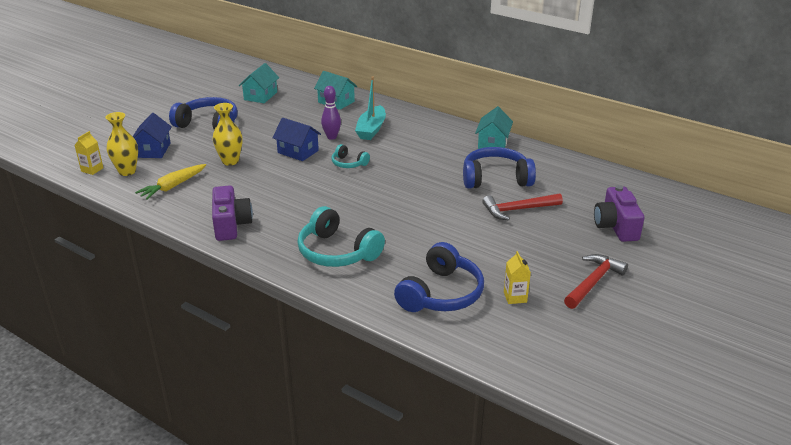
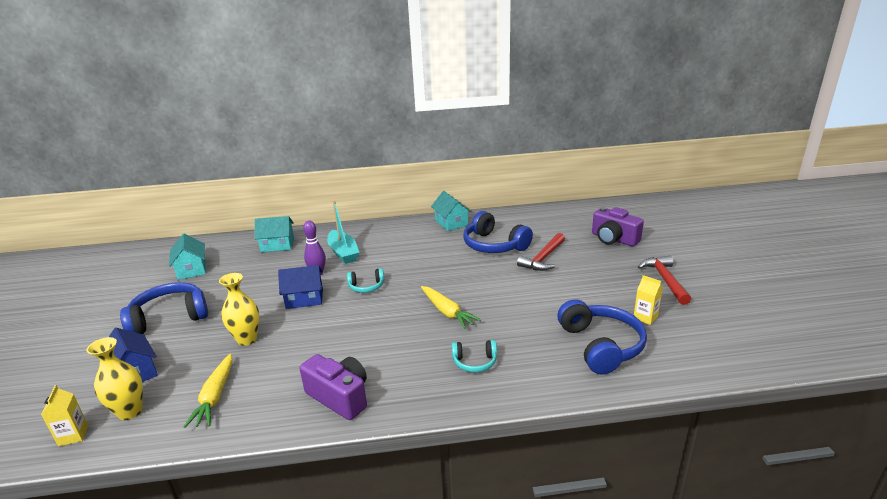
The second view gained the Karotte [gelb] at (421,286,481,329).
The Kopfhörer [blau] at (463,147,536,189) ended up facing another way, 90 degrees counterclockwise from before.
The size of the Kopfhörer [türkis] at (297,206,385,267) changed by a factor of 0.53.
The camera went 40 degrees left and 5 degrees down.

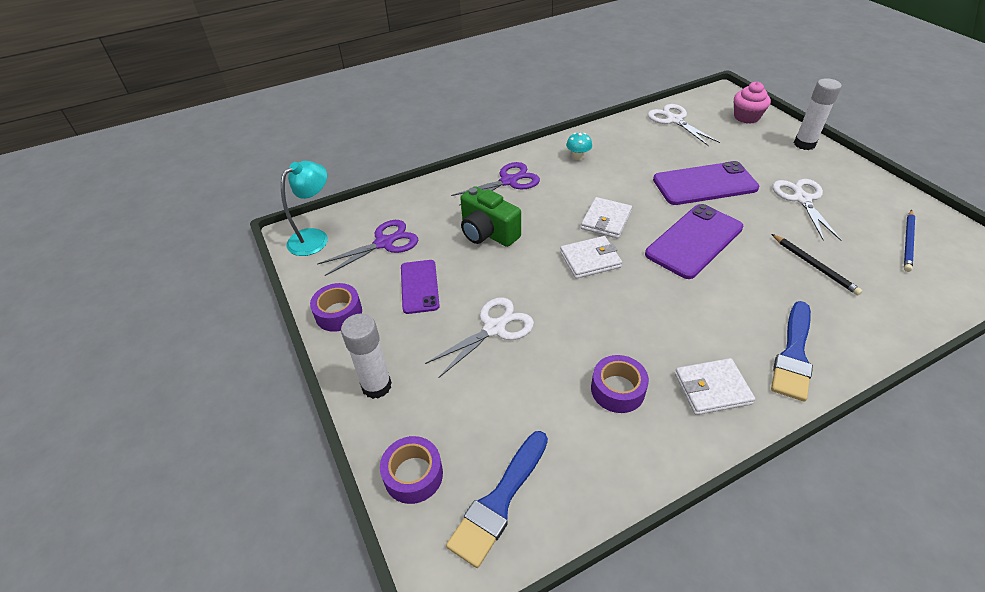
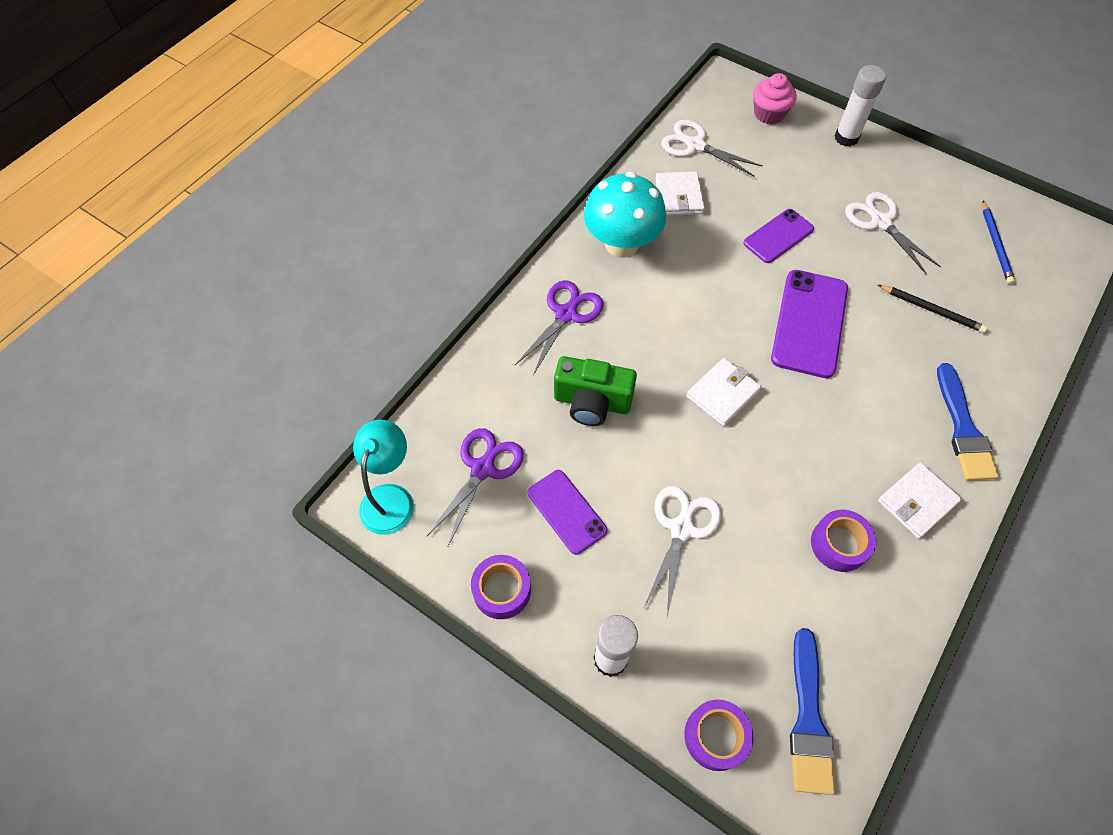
The Geldbörse [weiß] ended up elsewhere, having gone from (581,197,632,239) to (656,171,705,216).
The size of the Pilz [türkis] at (566,133,592,160) changed by a factor of 2.42.
The size of the Handy [lila] at (653,161,759,205) changed by a factor of 0.62.
The camera went 30 degrees left and 15 degrees up.

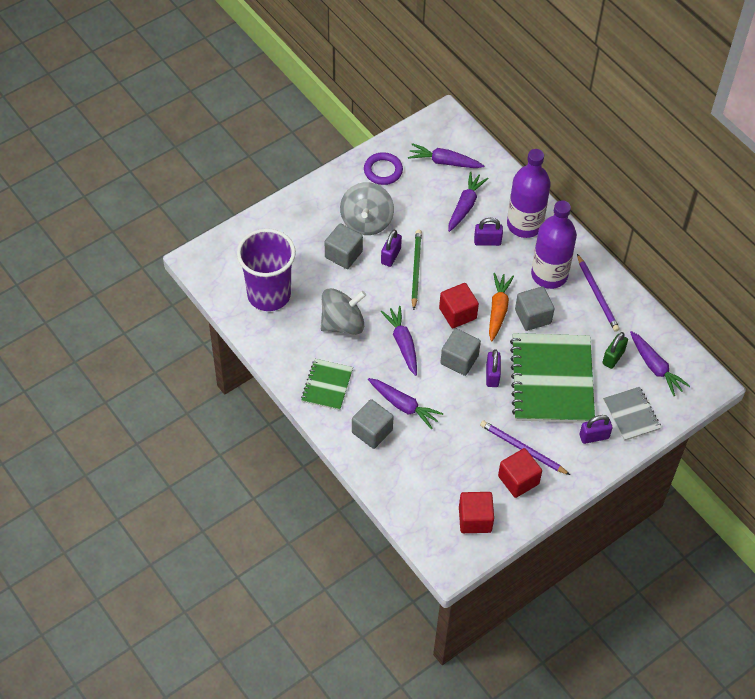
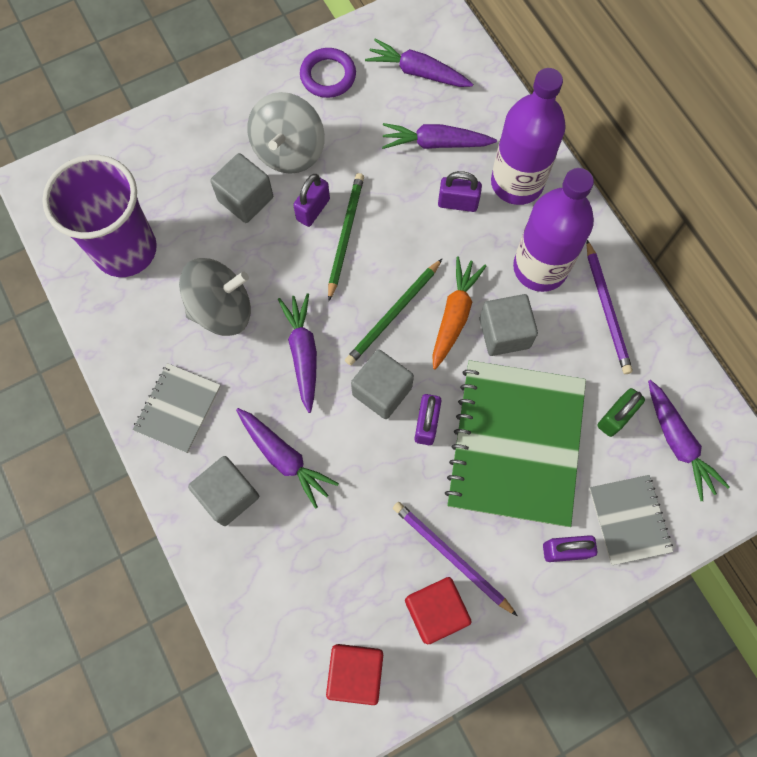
Where the Kubus [rot] stood at (439,283,479,328), the Bleistift [grün] came to stand at (345,259,442,366).
What was the Notizbuch [grün] at (301,359,353,410) turned into the Notizbuch [grau] at (133,363,221,453).
The Karotte [lila] at (448,171,489,232) ended up facing another way, 120 degrees counterclockwise from before.
The camera went 10 degrees right and 15 degrees up.

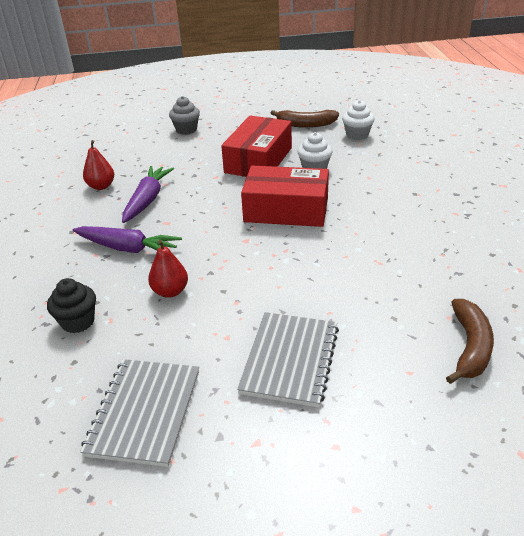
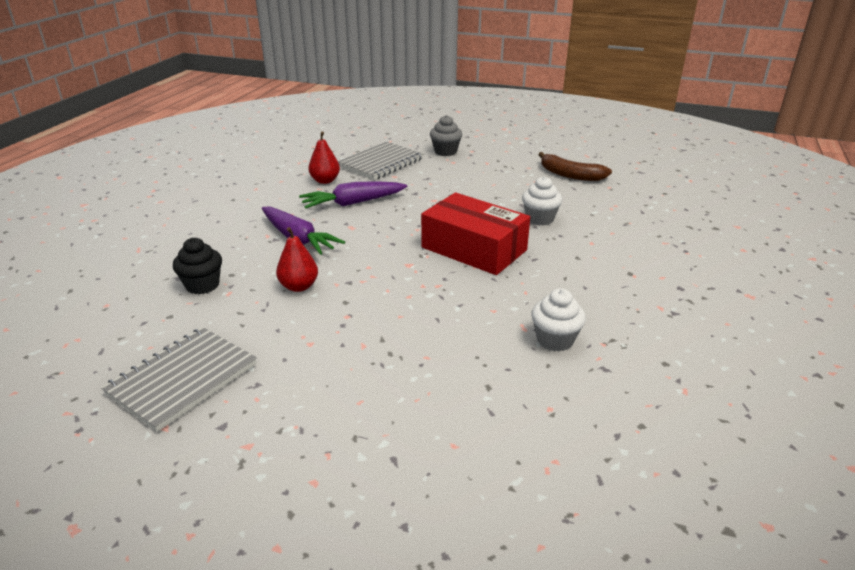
The second view lost the Schachtel [rot] at (221,115,292,177).
The second view lost the Banane [braun] at (446,299,494,384).
The Notizbuch [grau] ended up elsewhere, having gone from (237,312,339,408) to (338,142,423,180).
The Muffin [weiß] ended up elsewhere, having gone from (342,100,375,140) to (531,288,586,352).
The Karotte [lila] at (122,166,174,223) ended up facing another way, 150 degrees counterclockwise from before.
The camera went 25 degrees right and 5 degrees down.

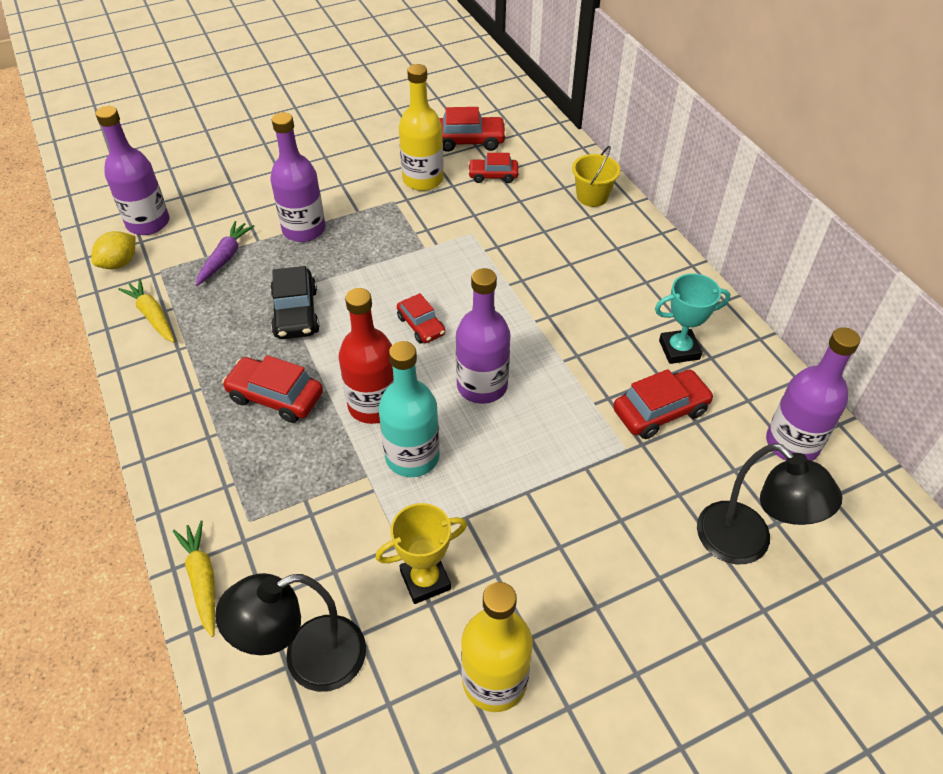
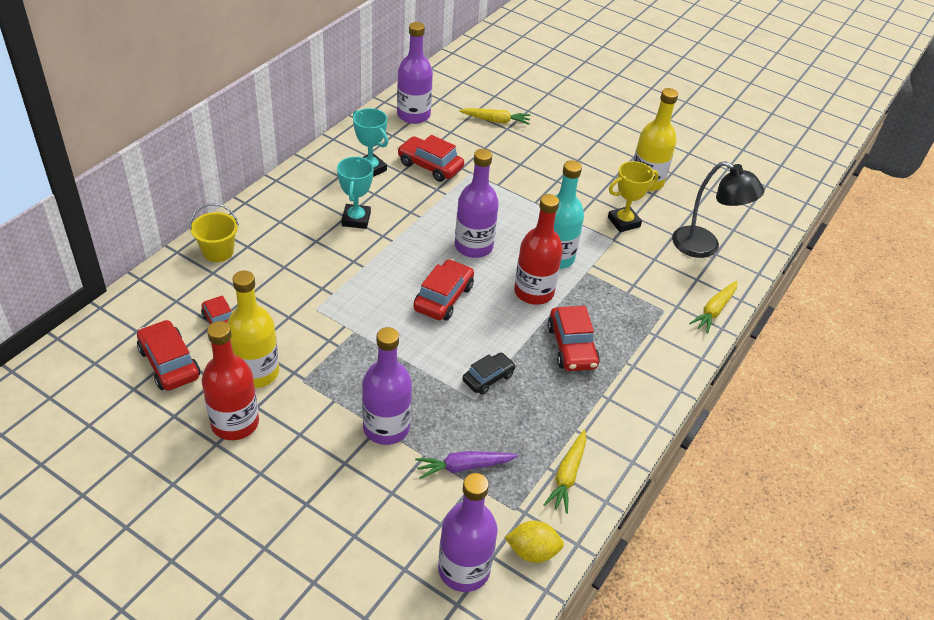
The second view gained the Flasche [rot] at (202,321,259,440).
The second view gained the Pokal [türkis] at (337,156,374,229).
Where the Lampe [schwarz] stood at (697,443,842,564), the Karotte [gelb] came to stand at (459,108,531,125).
The Pokal [gelb] at (376,503,467,604) ended up facing another way, 60 degrees counterclockwise from before.
The size of the Auto [schwarz] at (270,266,320,339) changed by a factor of 0.66.
The size of the Auto [rot] at (397,293,445,343) changed by a factor of 1.51.
The camera went 125 degrees left and 5 degrees down.

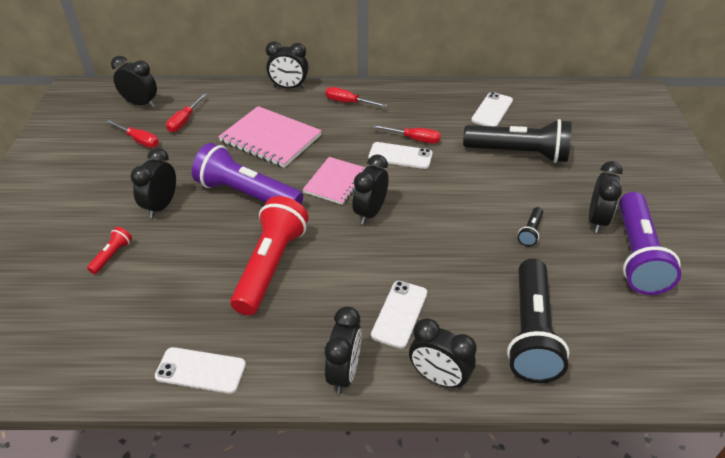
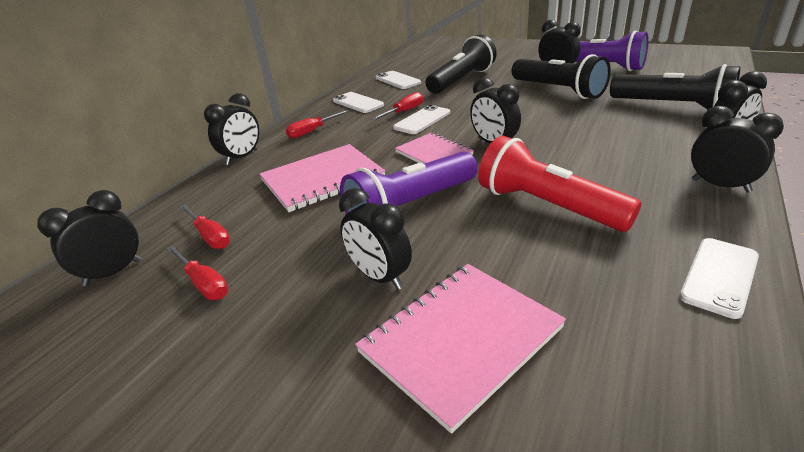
The Handy [weiß] ended up elsewhere, having gone from (371,281,427,349) to (333,92,384,113).
Where the Taschenlampe [rot] stood at (87,227,132,274), the Notizbuch [rosa] came to stand at (355,264,566,434).
The Schraubenzieher [rot] at (106,120,159,148) ended up facing another way, 75 degrees clockwise from before.
The size of the Taschenlampe [schwarz] at (518,207,543,246) changed by a factor of 2.35.
The camera went 60 degrees left and 10 degrees down.

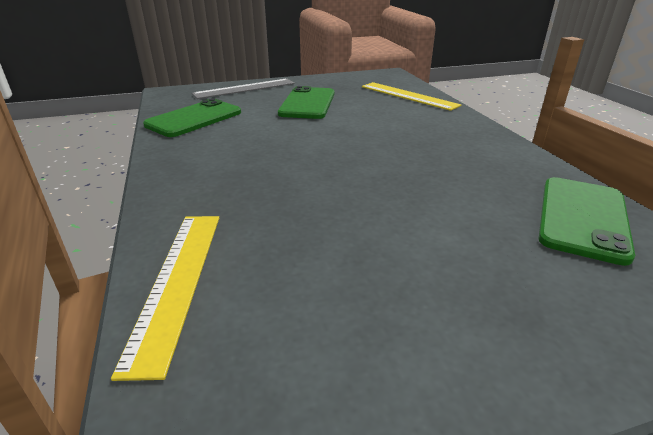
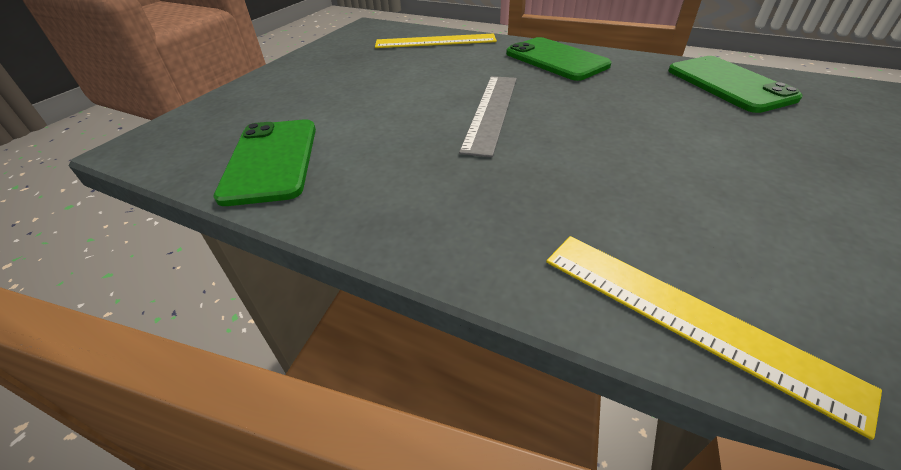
The Lineal [grau] ended up elsewhere, having gone from (192,79,295,99) to (459,76,517,157).
The Handy [grün] ended up elsewhere, having gone from (278,86,335,119) to (506,37,611,81).
The camera went 45 degrees left and 10 degrees up.

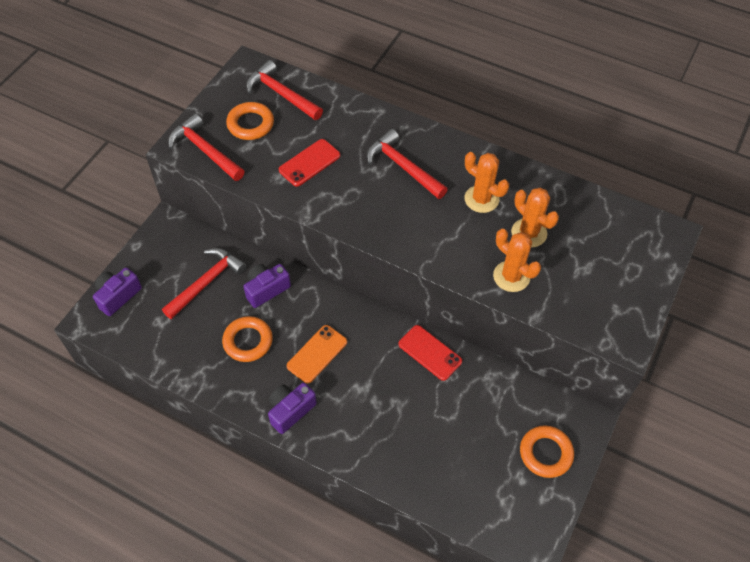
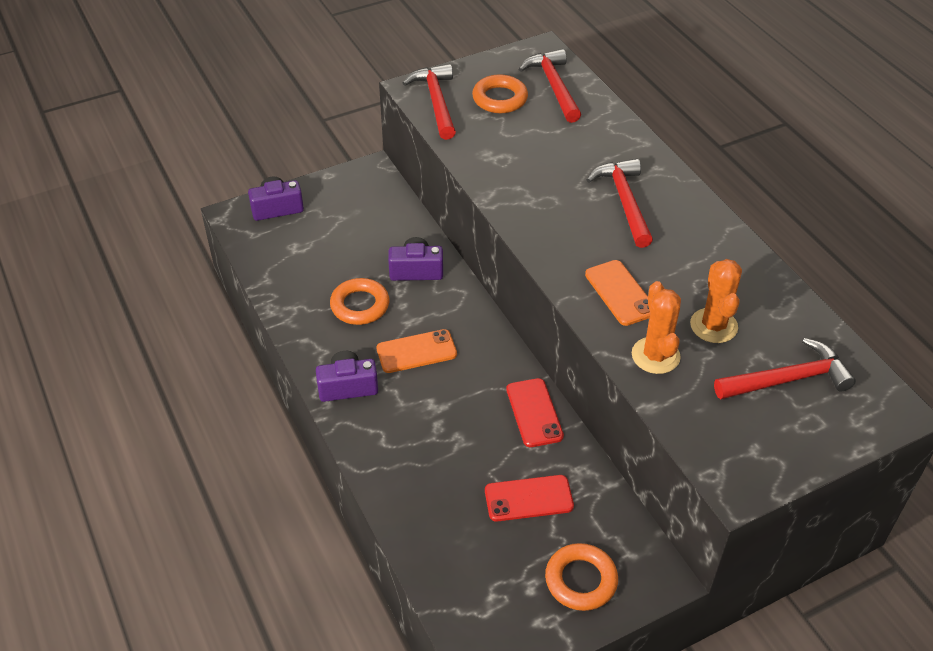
The second view lost the Kaktus [orange] at (465,152,509,213).
The second view gained the Handy [orange] at (585,260,650,326).
The Hammer [rot] ended up elsewhere, having gone from (162,248,247,319) to (714,338,856,399).
The Handy [rot] ended up elsewhere, having gone from (279,139,340,187) to (485,475,574,522).
The camera went 35 degrees right and 10 degrees down.

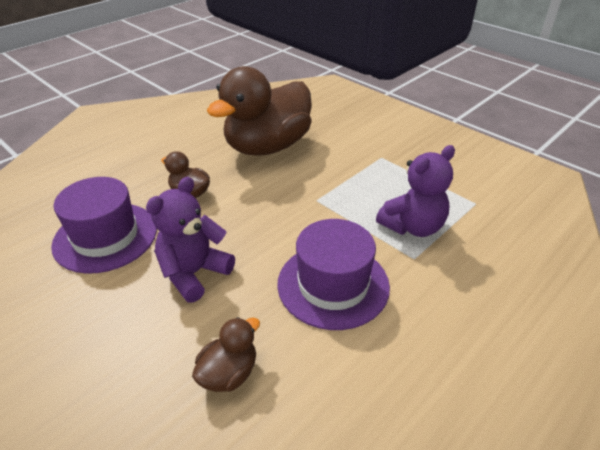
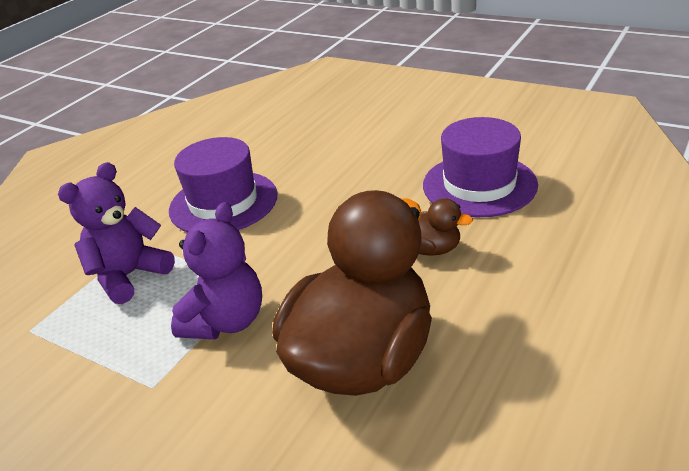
The second view lost the Ente [braun] at (192,317,260,392).
The Teddybär [lila] ended up elsewhere, having gone from (146,177,235,303) to (171,202,262,339).
The camera went 170 degrees right and 5 degrees down.

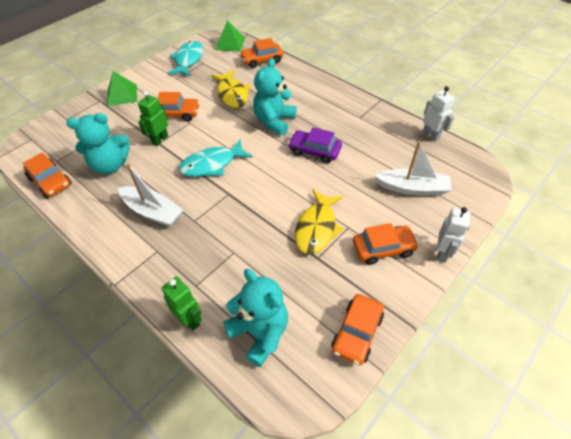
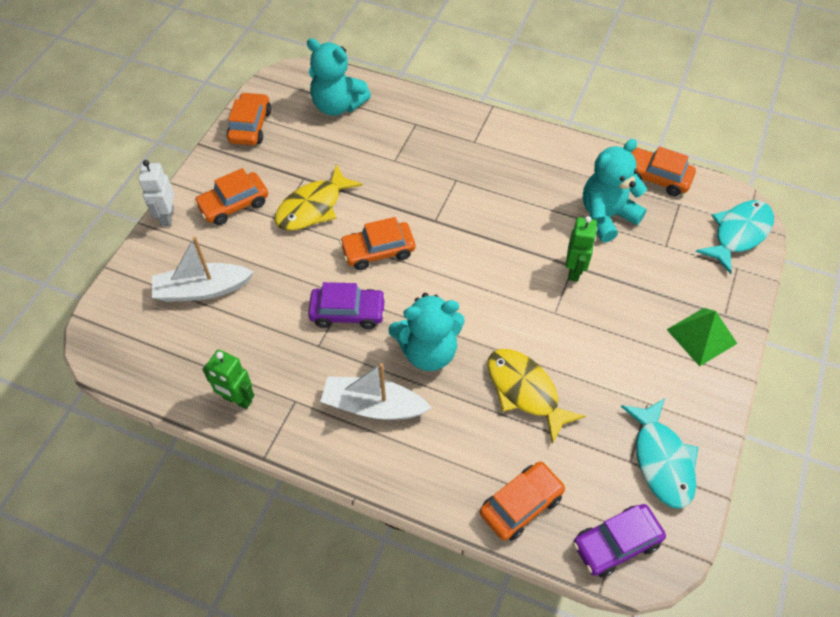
The second view lost the Roboter [weiß] at (423,86,454,142).
The Boot [weiß] ended up elsewhere, having gone from (118,163,183,227) to (320,363,431,420).
The Auto [orange] ended up elsewhere, having gone from (158,92,200,122) to (339,217,415,270).
The Roboter [grün] ended up elsewhere, having gone from (161,276,202,331) to (202,349,254,409).
The Fisch [türkis] ended up elsewhere, having gone from (179,139,253,177) to (696,200,774,274).
Where the Pyramide [grün] stood at (215,20,245,52), the Auto [lila] came to stand at (573,504,666,577).
The Teddybär [türkis] at (253,58,296,135) ended up facing another way, 75 degrees clockwise from before.
The Fisch [gelb] at (295,189,344,255) ended up facing another way, 135 degrees counterclockwise from before.
The camera went 160 degrees right and 5 degrees up.

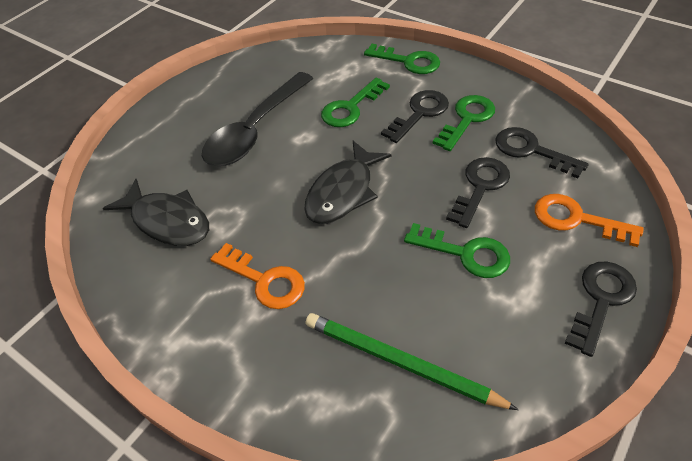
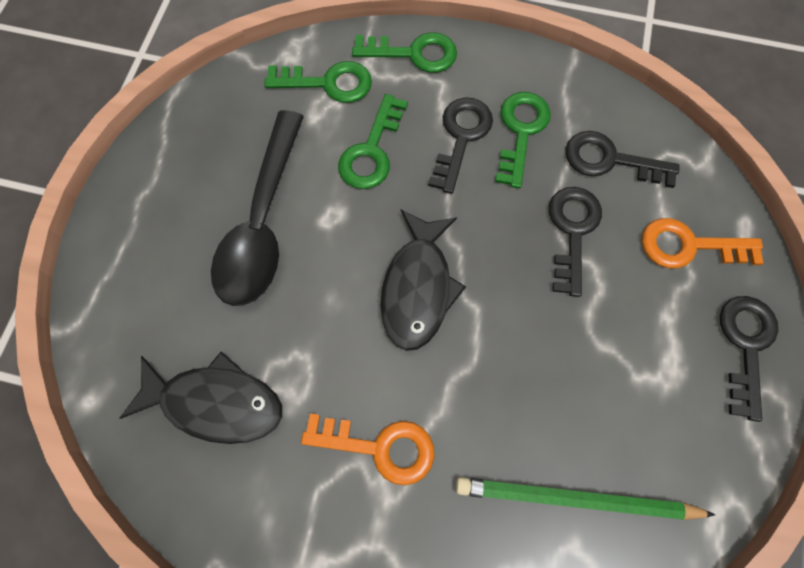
The Schlüssel [grün] ended up elsewhere, having gone from (404,223,510,278) to (264,61,372,103).
The camera went 25 degrees left and 20 degrees up.

